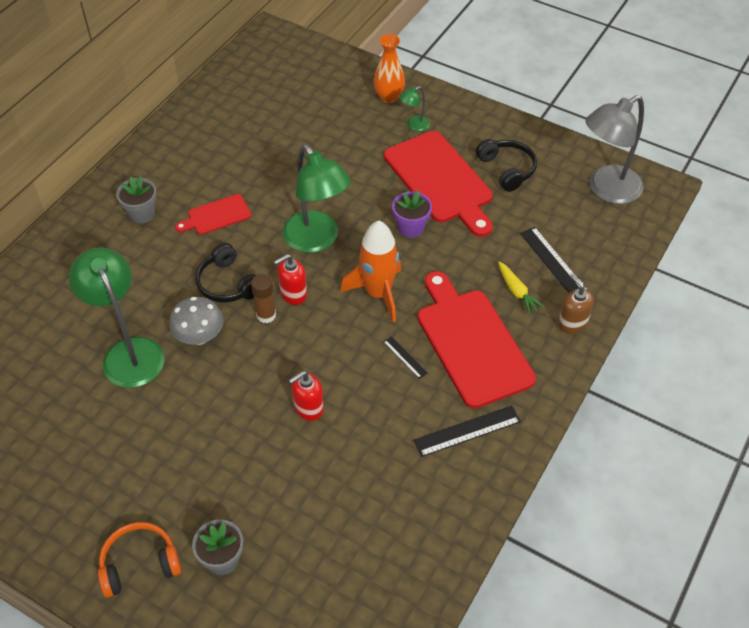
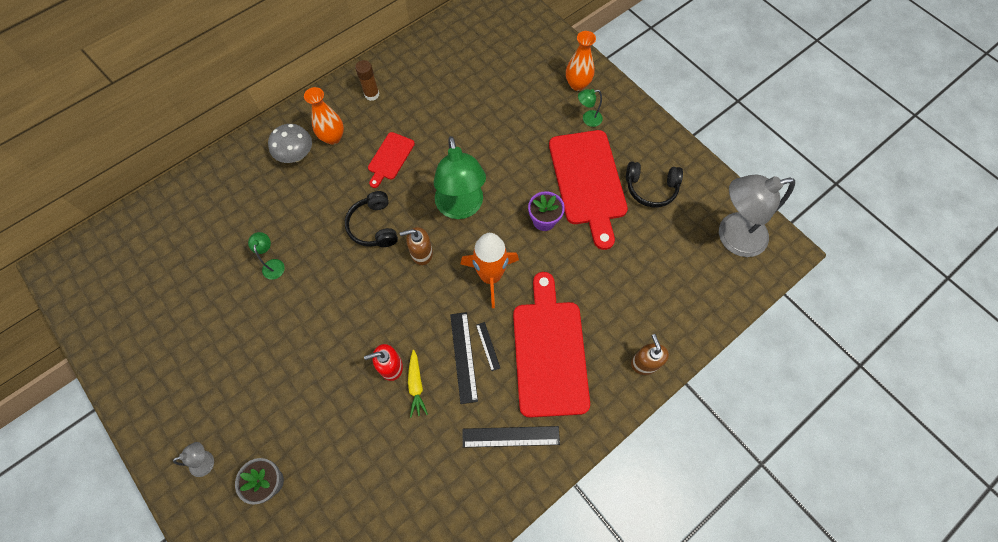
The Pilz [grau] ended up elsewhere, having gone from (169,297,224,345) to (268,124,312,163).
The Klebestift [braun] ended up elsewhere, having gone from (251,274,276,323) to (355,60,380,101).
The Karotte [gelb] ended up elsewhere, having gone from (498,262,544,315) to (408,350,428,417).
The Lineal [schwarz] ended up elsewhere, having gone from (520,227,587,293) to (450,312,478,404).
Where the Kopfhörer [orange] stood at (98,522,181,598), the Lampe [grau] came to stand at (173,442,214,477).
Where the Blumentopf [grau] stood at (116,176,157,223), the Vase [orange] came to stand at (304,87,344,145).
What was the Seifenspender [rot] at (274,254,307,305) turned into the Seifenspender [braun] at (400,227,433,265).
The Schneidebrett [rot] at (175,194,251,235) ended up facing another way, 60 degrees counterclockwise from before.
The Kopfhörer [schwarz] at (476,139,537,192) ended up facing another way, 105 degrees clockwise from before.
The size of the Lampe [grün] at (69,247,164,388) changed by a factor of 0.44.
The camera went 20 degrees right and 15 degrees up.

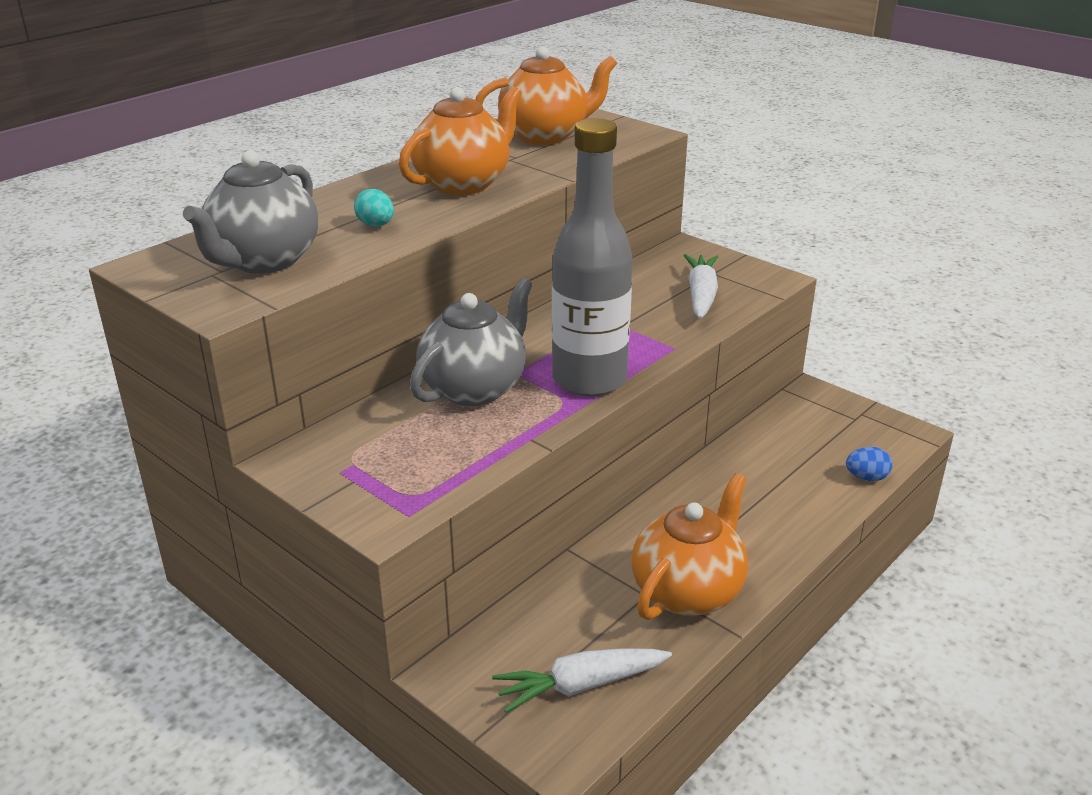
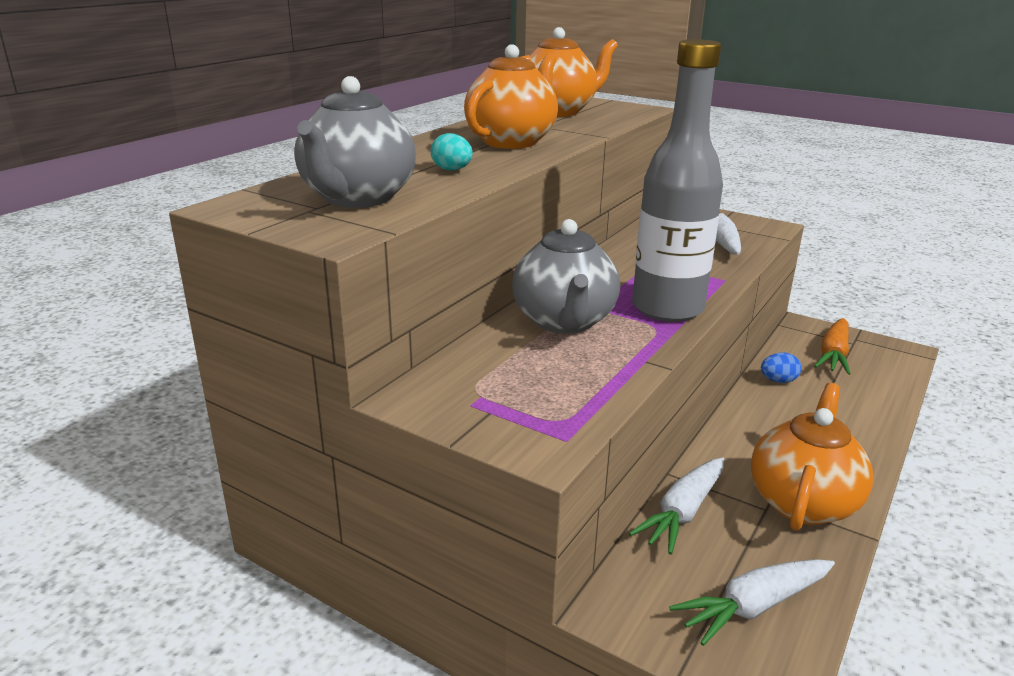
The second view gained the Karotte [weiß] at (629,457,725,555).
The second view gained the Karotte [orange] at (814,318,851,375).
The Ei [blau] ended up elsewhere, having gone from (846,447,892,481) to (761,352,802,383).
The Teekanne [grau] at (410,278,533,406) ended up facing another way, 150 degrees clockwise from before.
The camera went 10 degrees left and 5 degrees down.

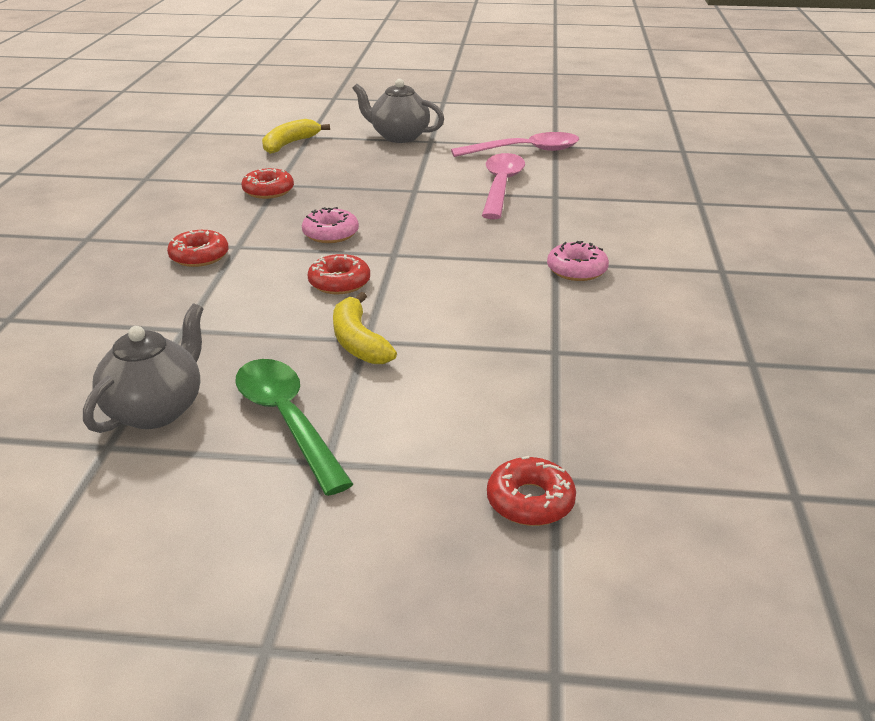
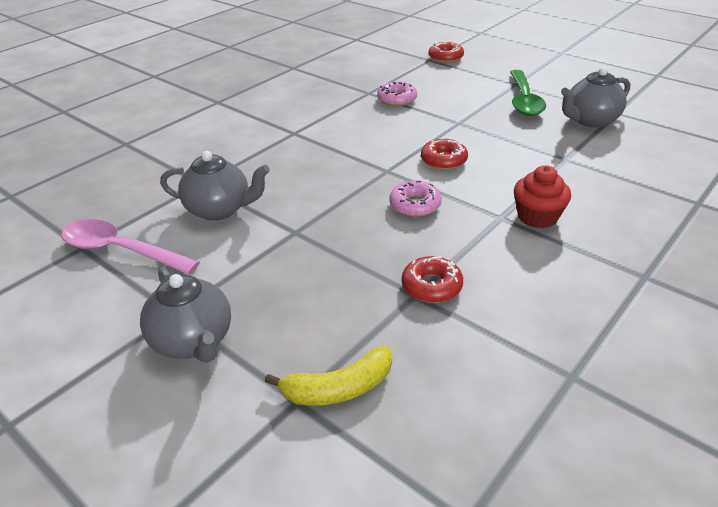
The second view lost the Banane [gelb] at (333,292,397,364).
The Donut [rosa] ended up elsewhere, having gone from (547,241,609,281) to (377,82,417,106).
Where the Donut [rot] stood at (167,230,229,267), the Muffin [rot] came to stand at (514,165,571,228).
Where the Löffel [rosa] stood at (482,153,525,219), the Teekanne [grau] came to stand at (160,151,270,221).
The camera went 145 degrees left and 5 degrees up.

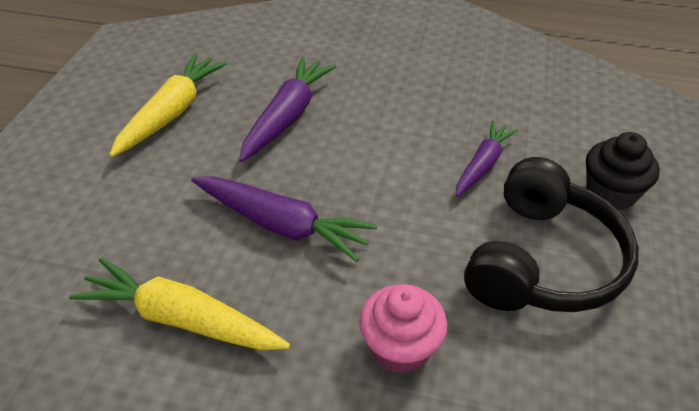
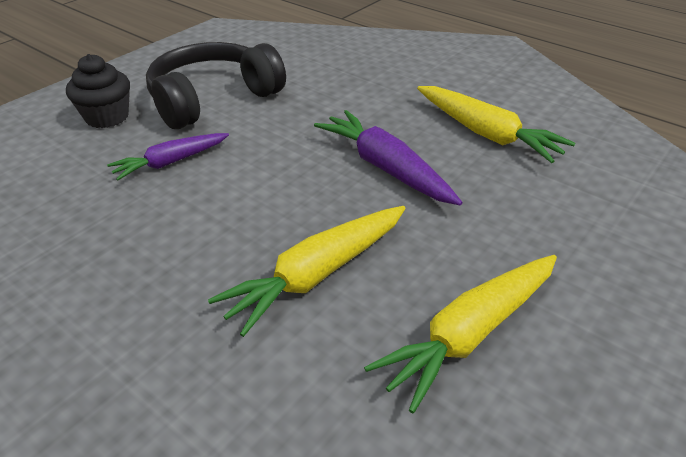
The second view lost the Muffin [rosa] at (359,284,447,374).
What was the Karotte [lila] at (239,57,337,162) turned into the Karotte [gelb] at (208,206,406,337).
The camera went 155 degrees left and 5 degrees down.

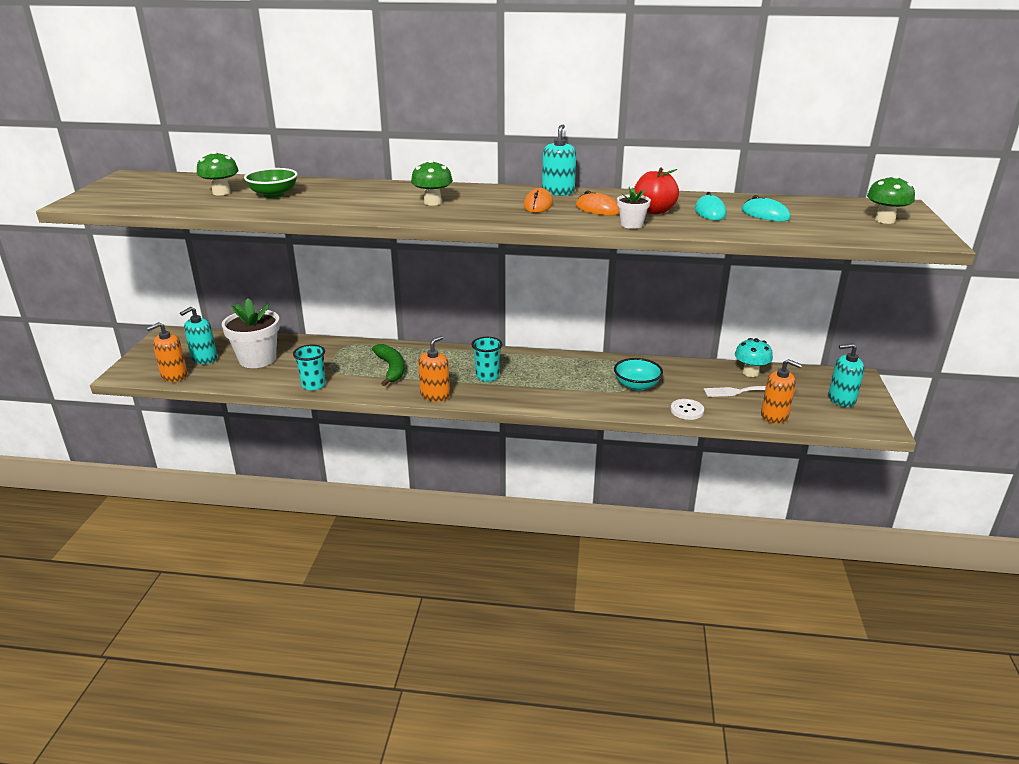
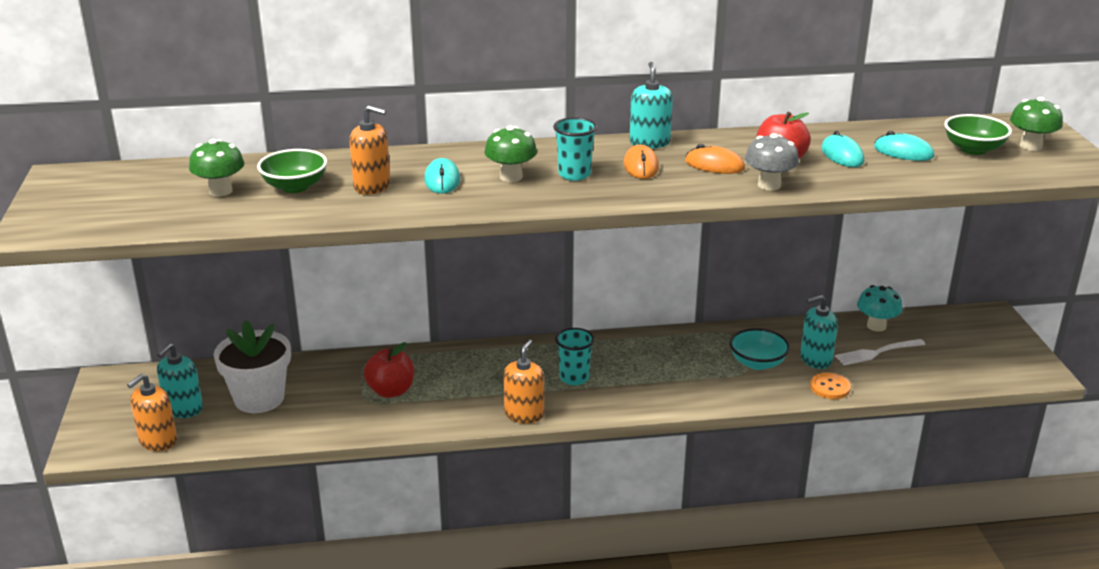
The second view lost the Banane [grün] at (372,344,404,386).
The second view gained the Apfel [rot] at (364,342,414,398).
The second view gained the Computermaus [türkis] at (424,158,460,194).
The second view gained the Schüssel [grün] at (944,114,1012,155).
The Becher [türkis] ended up elsewhere, having gone from (293,345,326,390) to (553,117,597,181).
The Seifenspender [orange] ended up elsewhere, having gone from (761,359,802,424) to (349,105,391,195).
The Seifenspender [türkis] ended up elsewhere, having gone from (828,343,865,407) to (800,295,838,369).
Where the Blumentopf [weiß] stood at (617,187,651,229), the Pilz [grau] came to stand at (745,133,799,191).
What was the Knopf [weiß] at (671,399,704,420) turned into the Knopf [orange] at (810,373,851,399).
The camera went 15 degrees left and 0 degrees up.

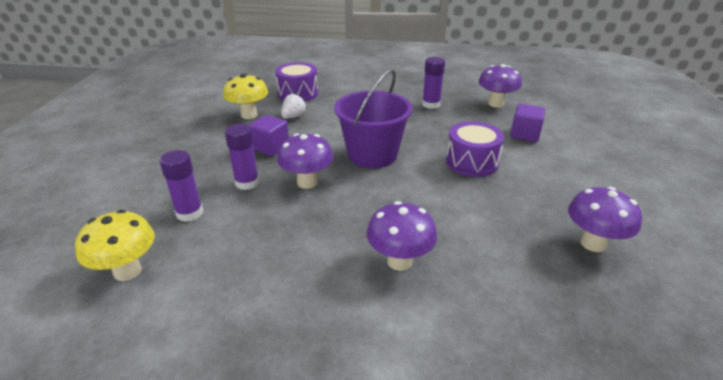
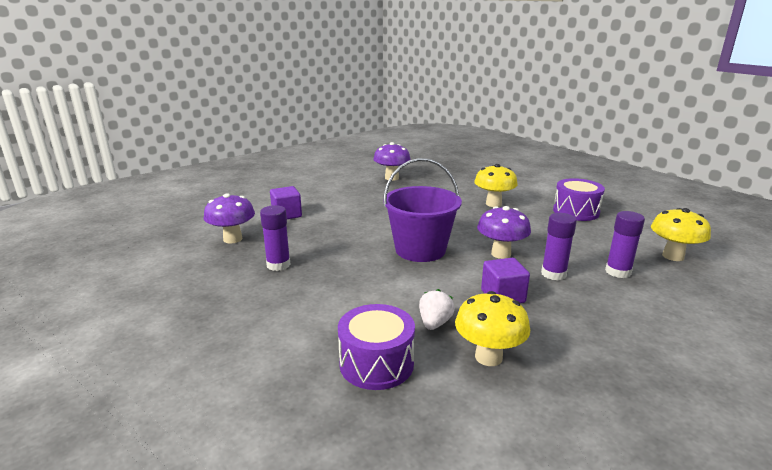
The Trommel [lila] ended up elsewhere, having gone from (446,121,505,177) to (553,178,605,221).
What was the Pilz [lila] at (366,201,437,271) turned into the Pilz [gelb] at (474,164,518,207).
The Erdbeere [weiß] at (281,93,307,119) ended up facing another way, 120 degrees clockwise from before.
The camera went 135 degrees left and 10 degrees down.

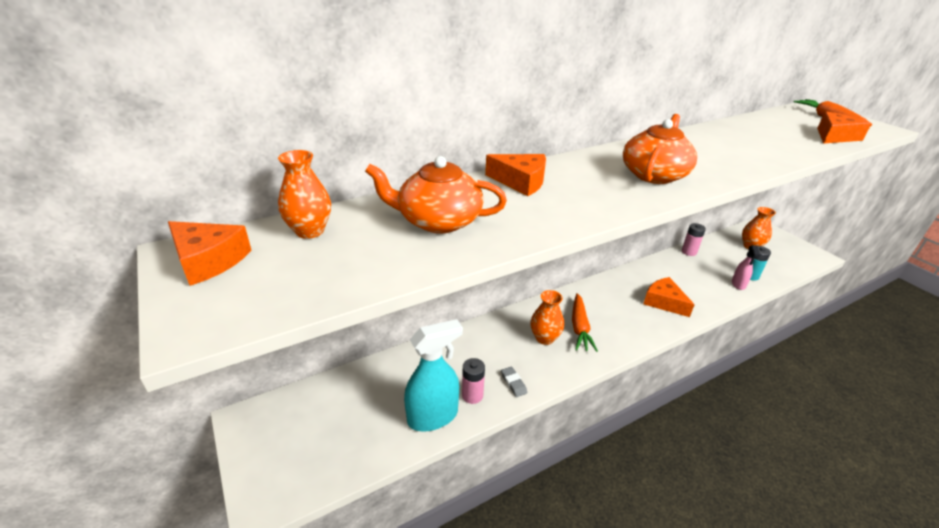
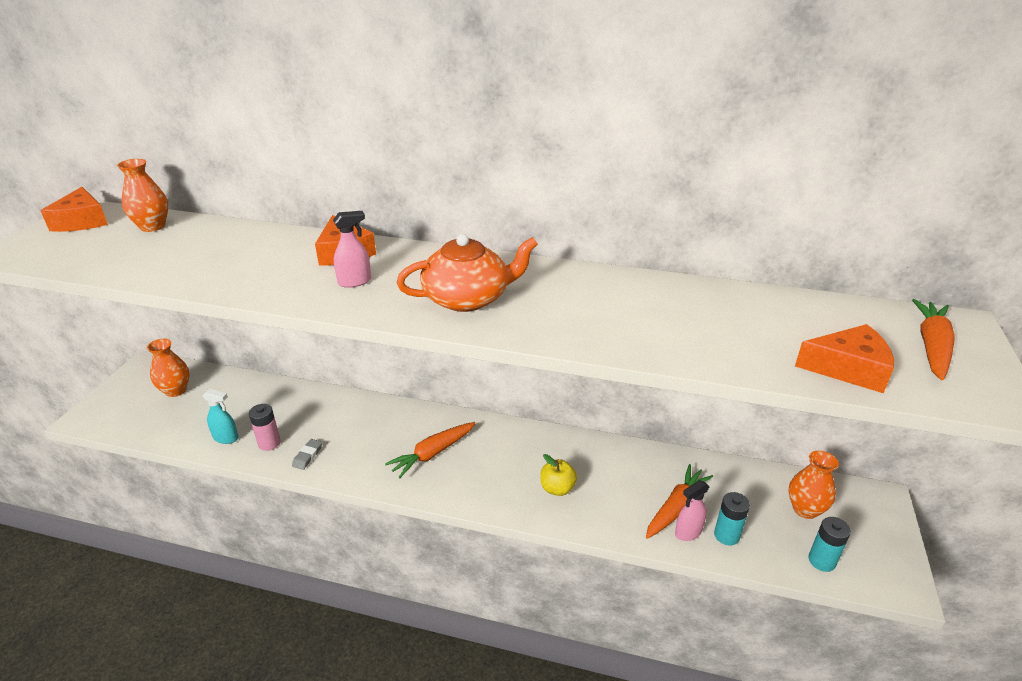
The second view lost the Teekanne [orange] at (365,156,507,233).
The second view lost the Batterie [rosa] at (682,223,706,256).
The second view gained the Sprühflasche [rosa] at (333,211,371,288).
The second view gained the Karotte [orange] at (646,464,713,539).
The second view gained the Batterie [türkis] at (808,517,851,572).
The Vase [orange] ended up elsewhere, having gone from (530,290,564,345) to (147,339,189,397).
Where the Käse [orange] stood at (643,277,695,317), the Apfel [gelb] came to stand at (540,454,577,496).
The size of the Sprühflasche [türkis] at (404,319,463,432) changed by a factor of 0.53.
The camera went 45 degrees right and 0 degrees up.

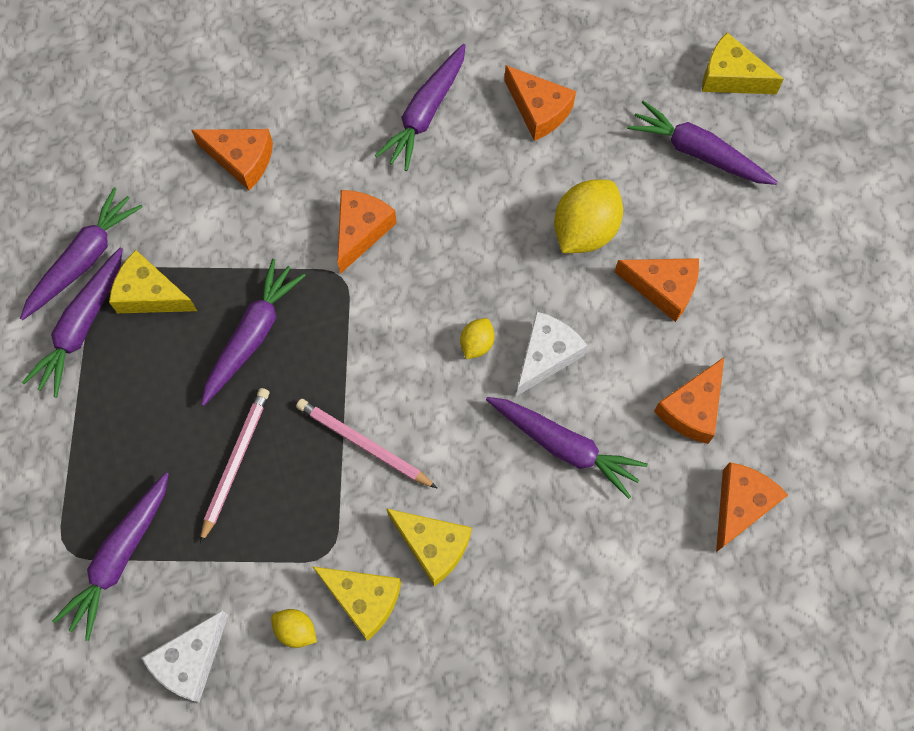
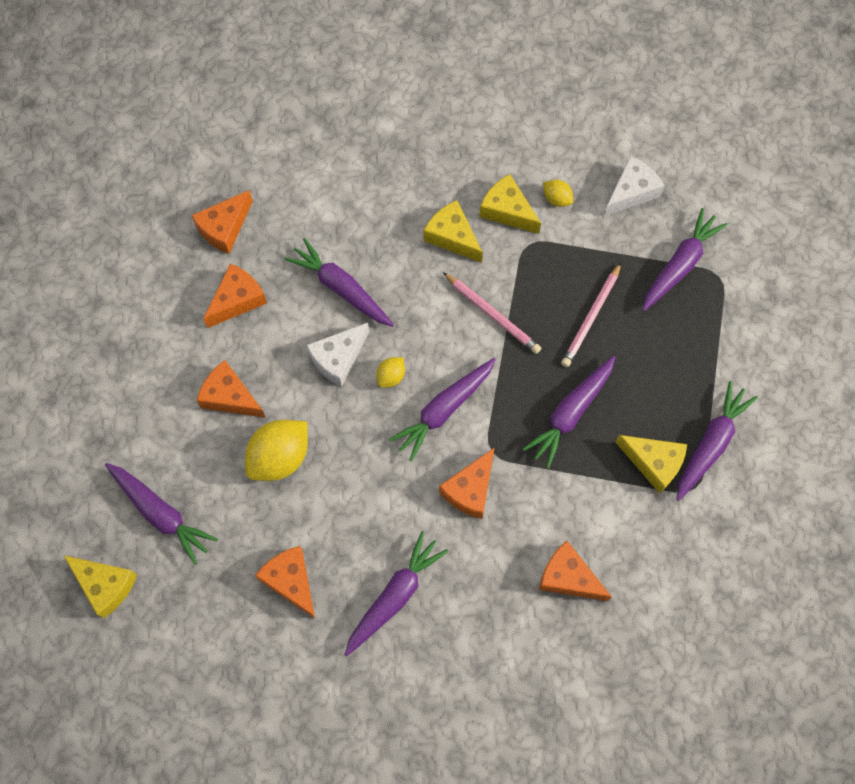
The Karotte [lila] ended up elsewhere, having gone from (20,187,143,320) to (388,358,496,462).
The camera went 170 degrees left and 0 degrees up.

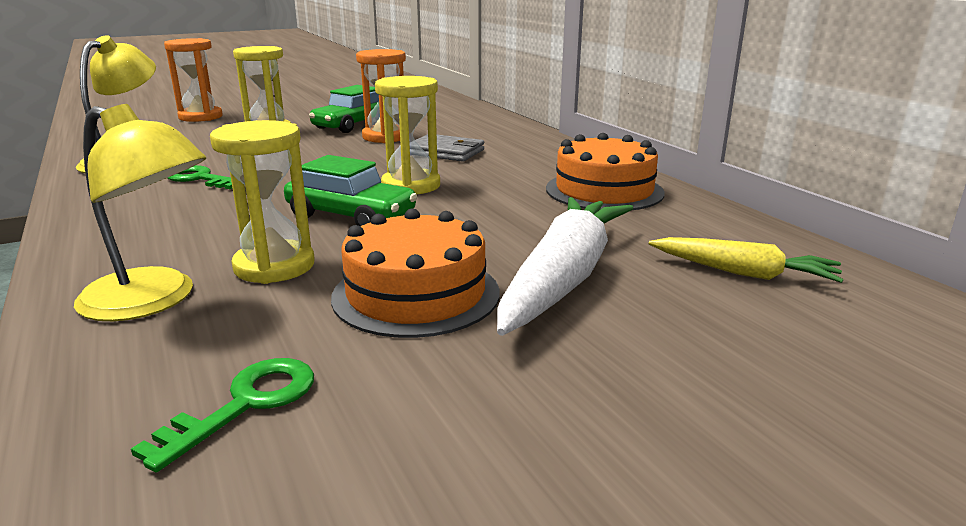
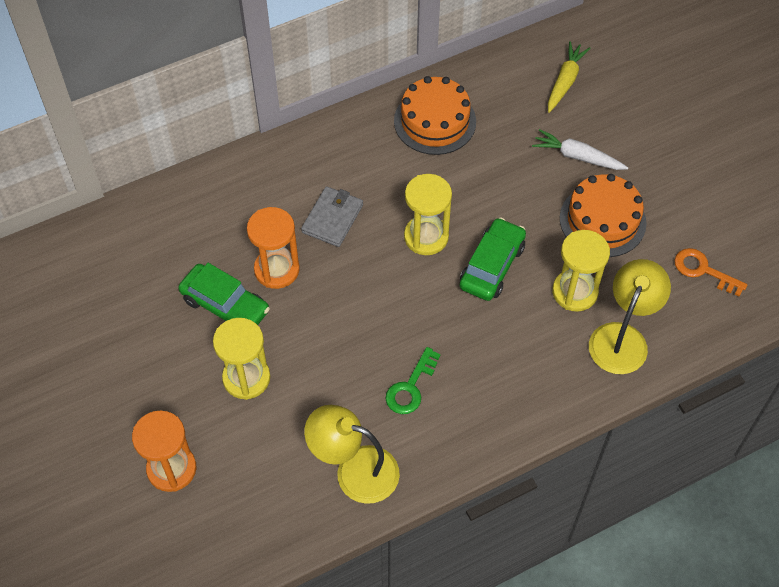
What was the Schlüssel [grün] at (131,358,314,472) turned into the Schlüssel [orange] at (674,248,748,297).
The size of the Karotte [weiß] at (497,197,633,336) changed by a factor of 0.58.
The camera went 90 degrees left and 35 degrees up.

